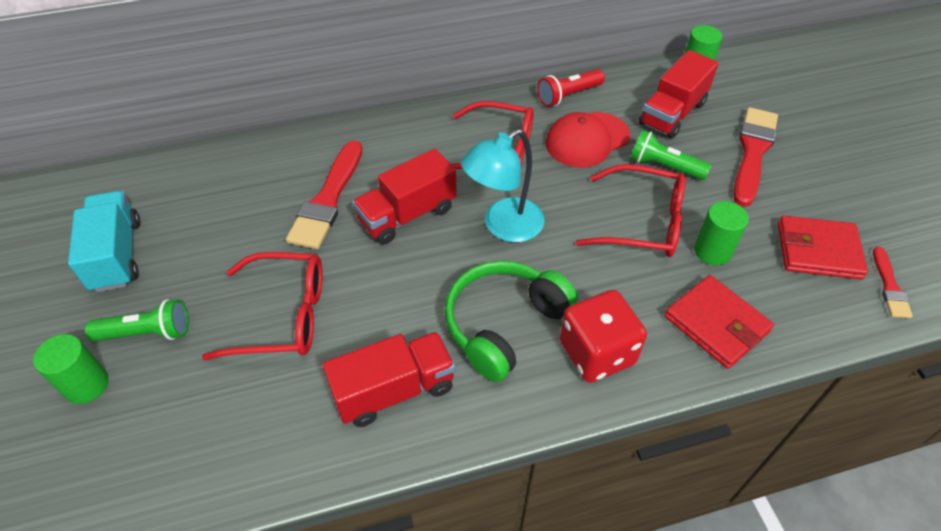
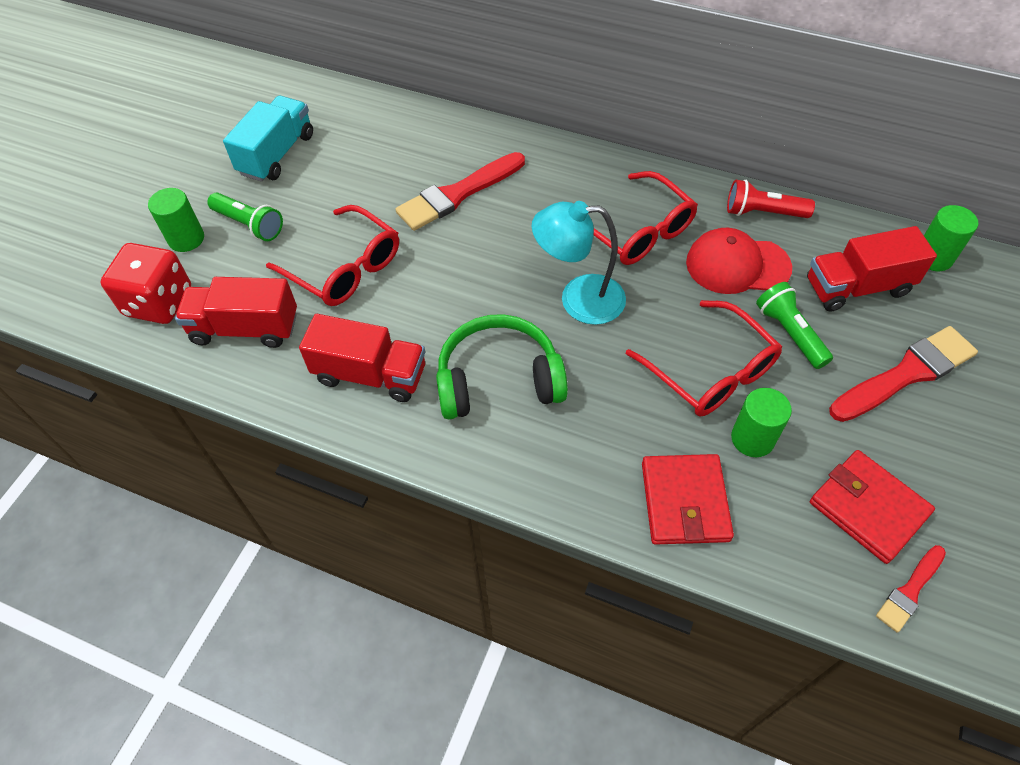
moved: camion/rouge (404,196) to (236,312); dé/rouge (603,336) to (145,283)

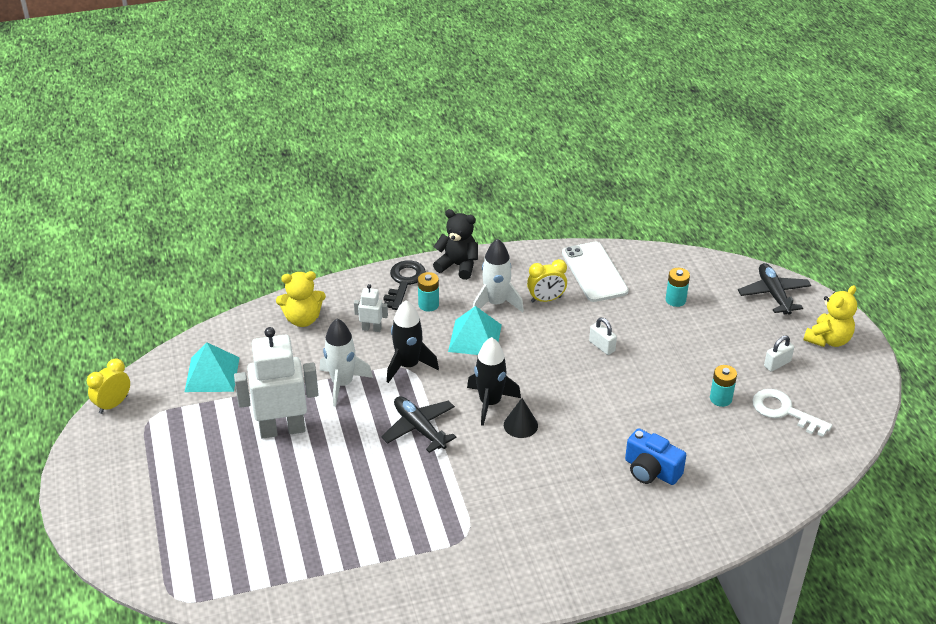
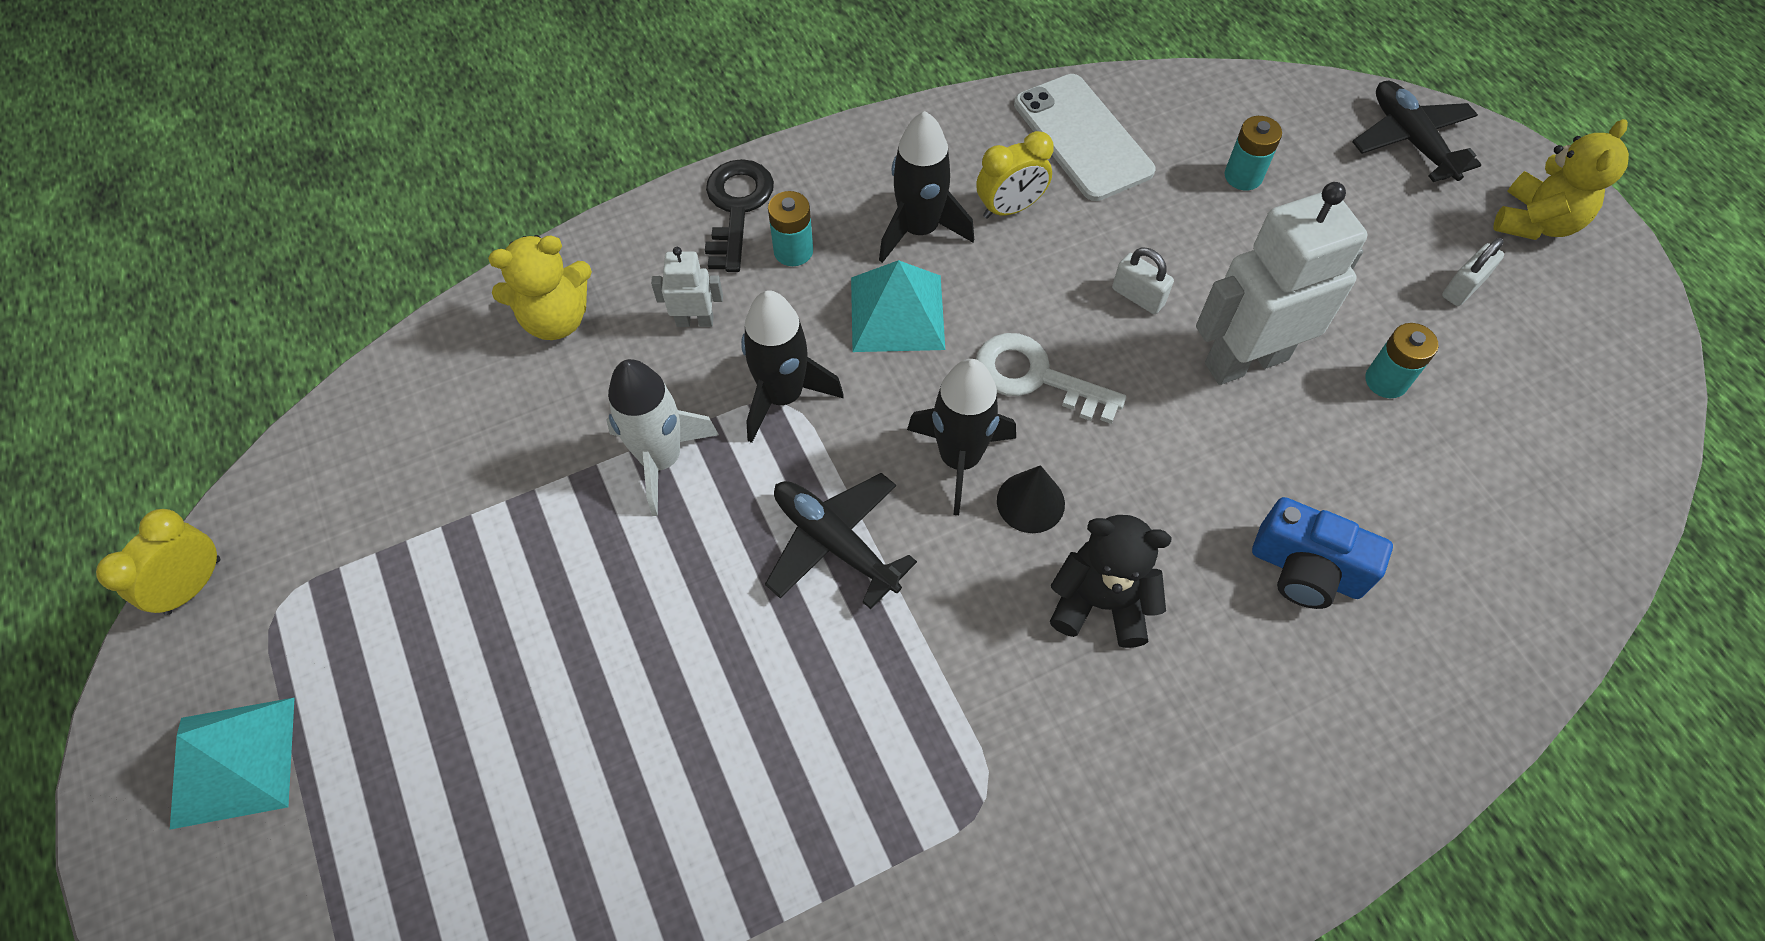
moved: pyramide/turquoise (212,367) to (232,763); robot/blanc (276,382) to (1281,283); ours en peluche/noir (455,244) to (1111,581); clé/blanc (792,413) to (1051,378)
recoloured: fusée/blanc (498,275) to fusée/noir (926,187)

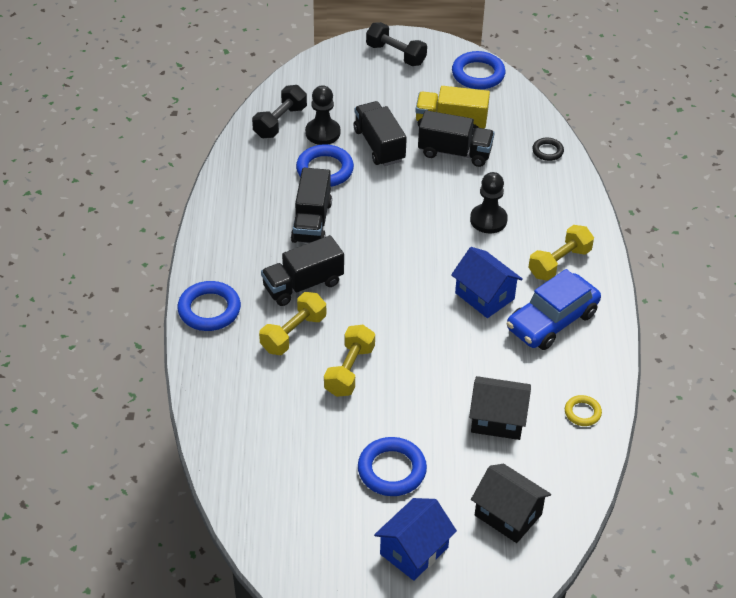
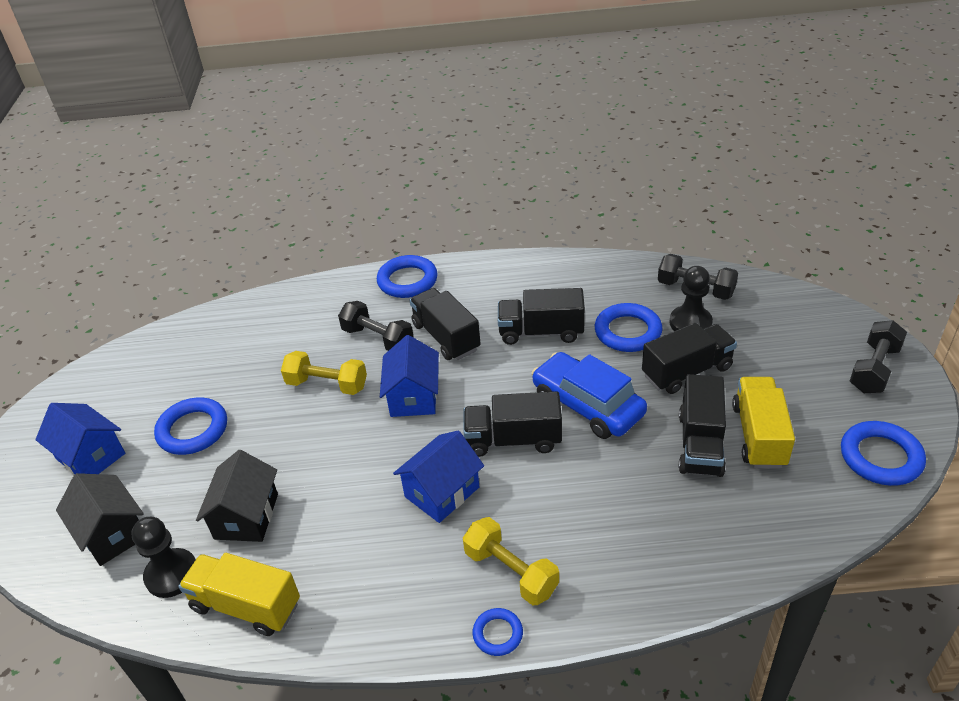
removed: anneau/noir (548,149)
added: maison/bleu (409,376); camion/noir (513,424); anneau/bleu (498,632)
moved: pion/noir (489,202) to (164,557); voiture/bleu (554,309) to (589,395)
replaced: anneau/jaune (583,410) to camion/jaune (239,594)
recoloured: haltère/jaune (292,323) to haltère/noir (376,326)
turned: maison/noir (511,503) = (100,519) 75 degrees counterclockwise

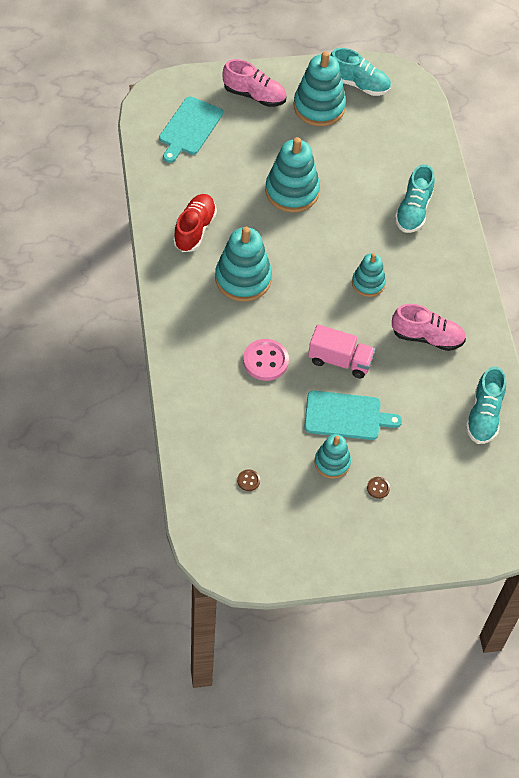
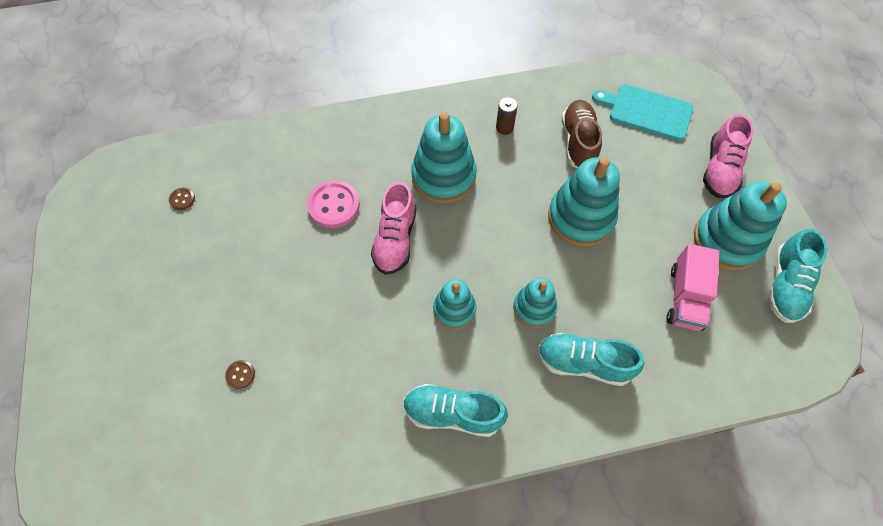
removed: planche à découper/turquoise (353,415)
added: chaussure/marron (582,134)
moved: camion/rose (341,351) to (693,287); jouet à empiler/turquoise (332,456) to (535,302); bouton/marron (378,488) to (240,374); chaussure/rose (429,327) to (393,228); chaussure/turquoise (485,405) to (455,410)
replaced: chaussure/rouge (195,223) to pile/marron (507,116)

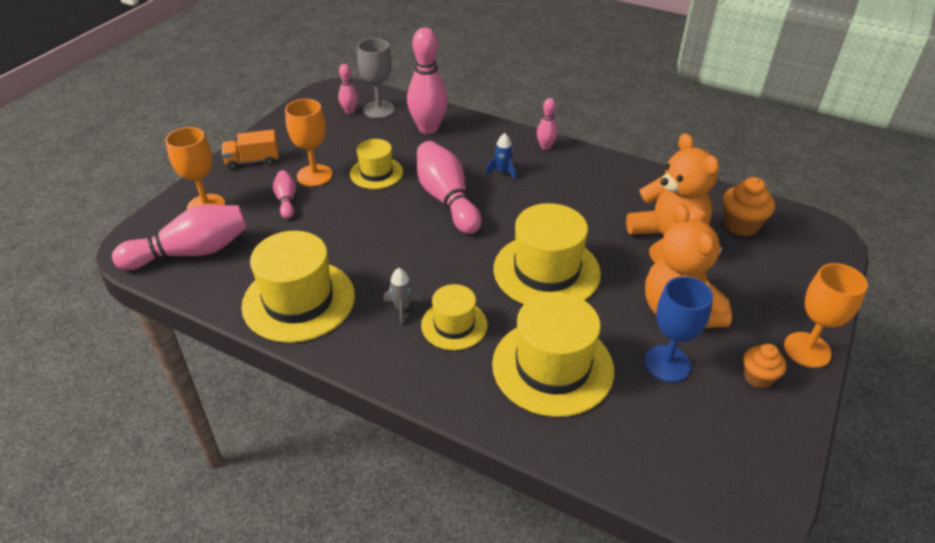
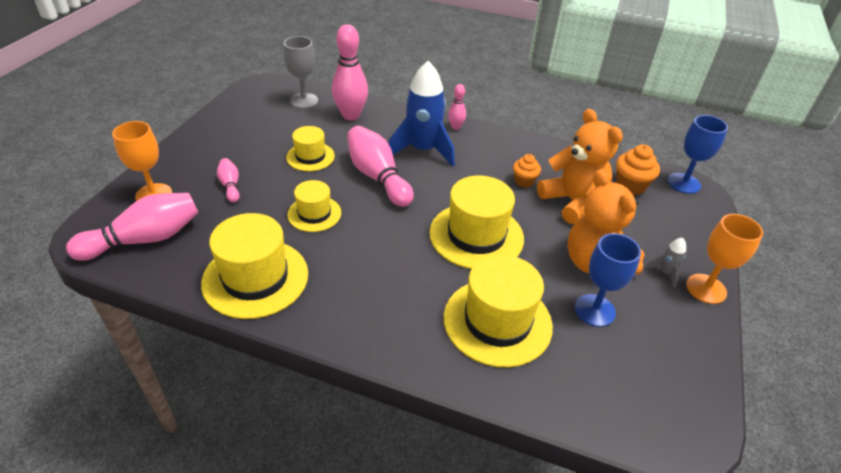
removed: camion/orange (250,150); verre à pied/orange (309,142); quille/rose (348,89)
added: verre à pied/bleu (698,154)
moved: fusée/gris (402,296) to (666,263); chapeau/jaune (454,317) to (314,206); muffin/orange (764,366) to (527,171)
resized: fusée/bleu (501,156) = (422,114) x2.40

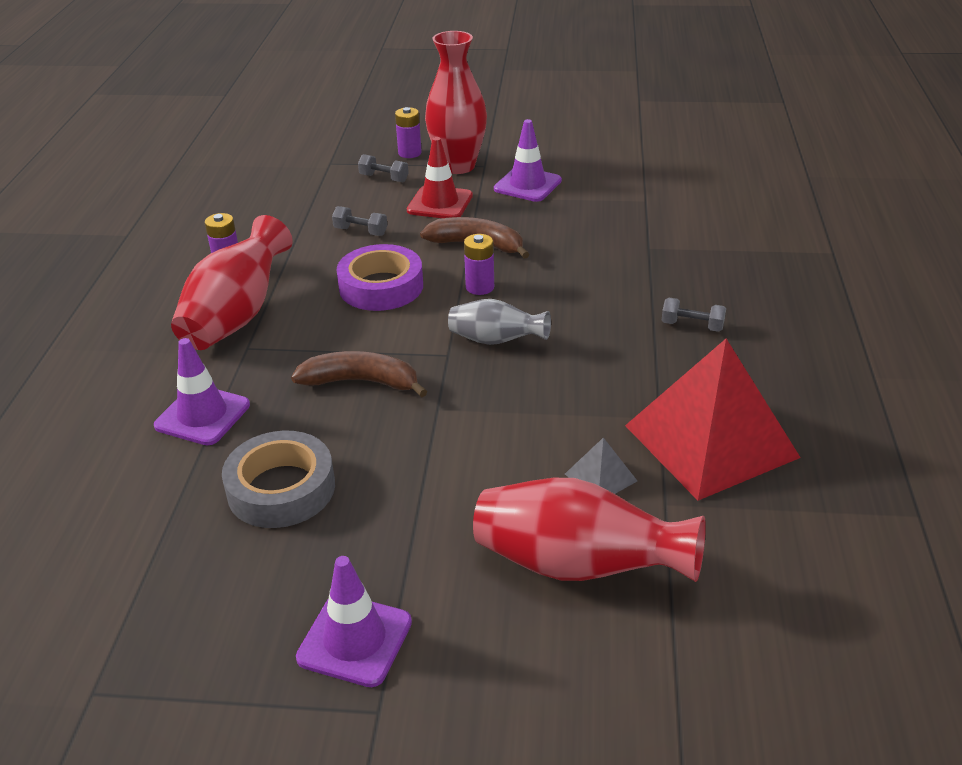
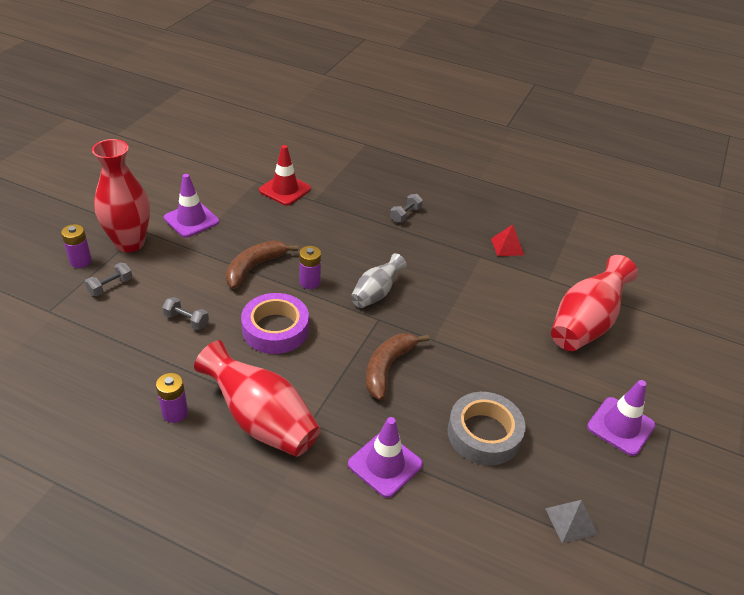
moved: cône de chantier/rouge (440,177) to (285,175); pyramide/gris (601,466) to (571,521)
turned: haltère/gris (359,221) = (185,313) 75 degrees clockwise
resized: pyramide/rouge (713,420) = (507,240) x0.41

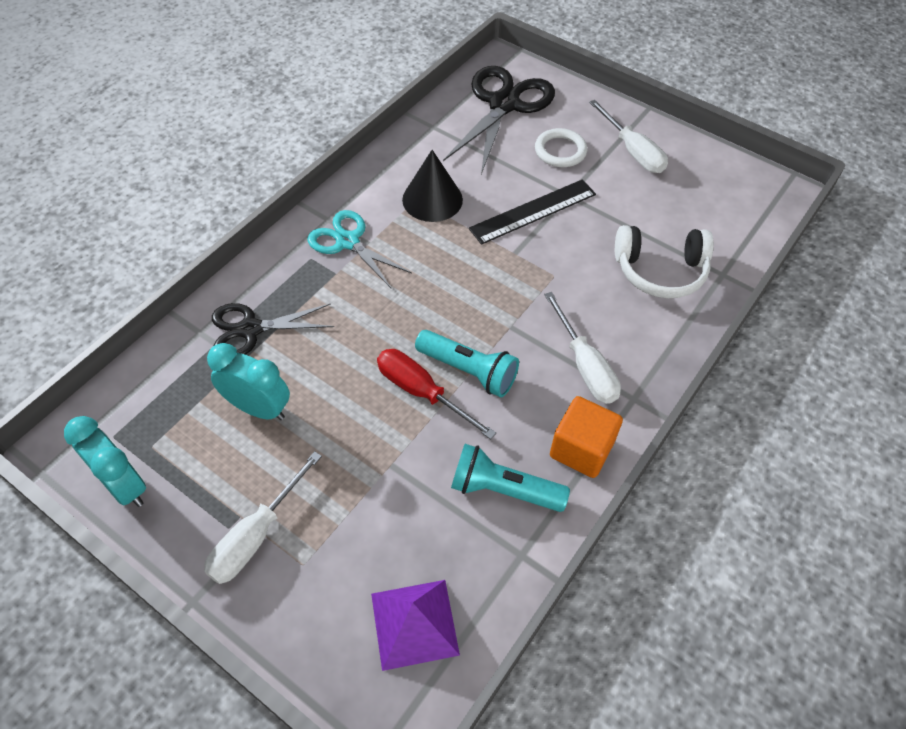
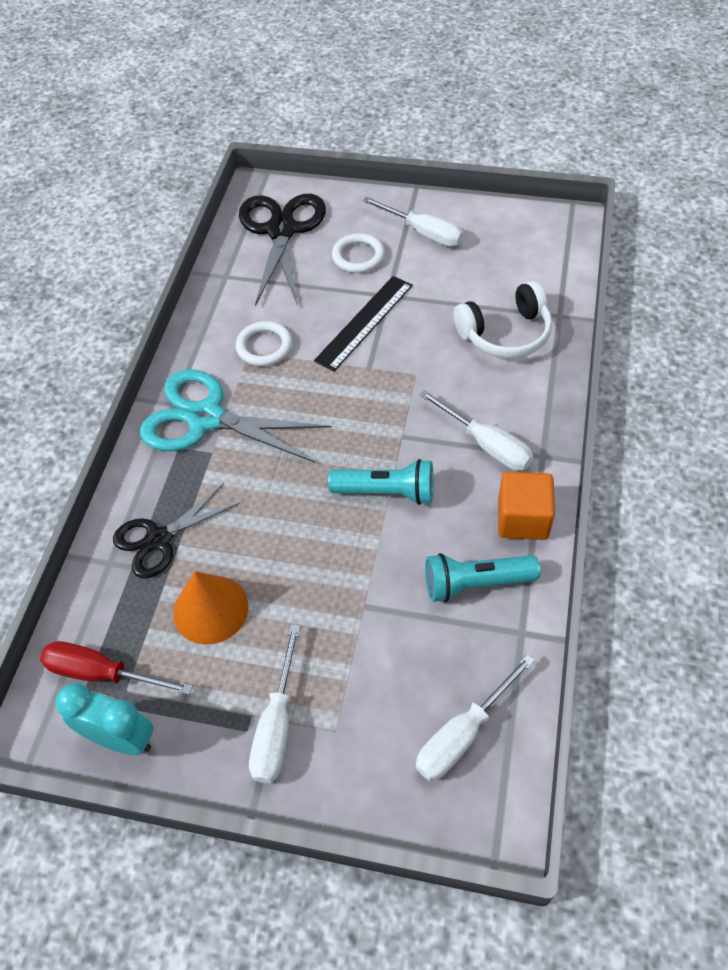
moved: tournevis/rouge (436,394) to (116,668)
replaced: réveil/turquoise (248,381) to cône/orange (210,608); pyramide/violet (415,625) to tournevis/blanc (475,717); cône/noir (432,186) to anneau/blanc (264,343)
resized: ciseaux/turquoise (359,249) = (235,416) x1.58

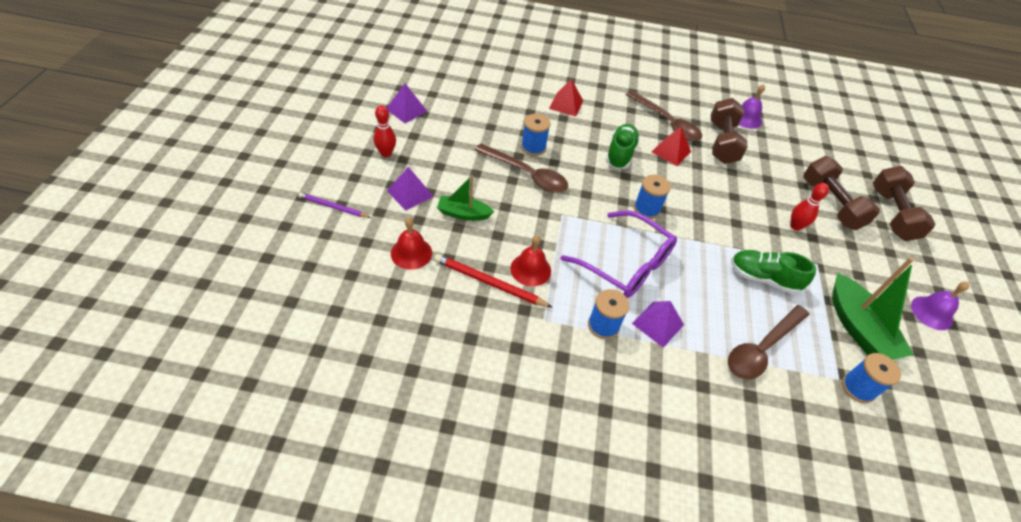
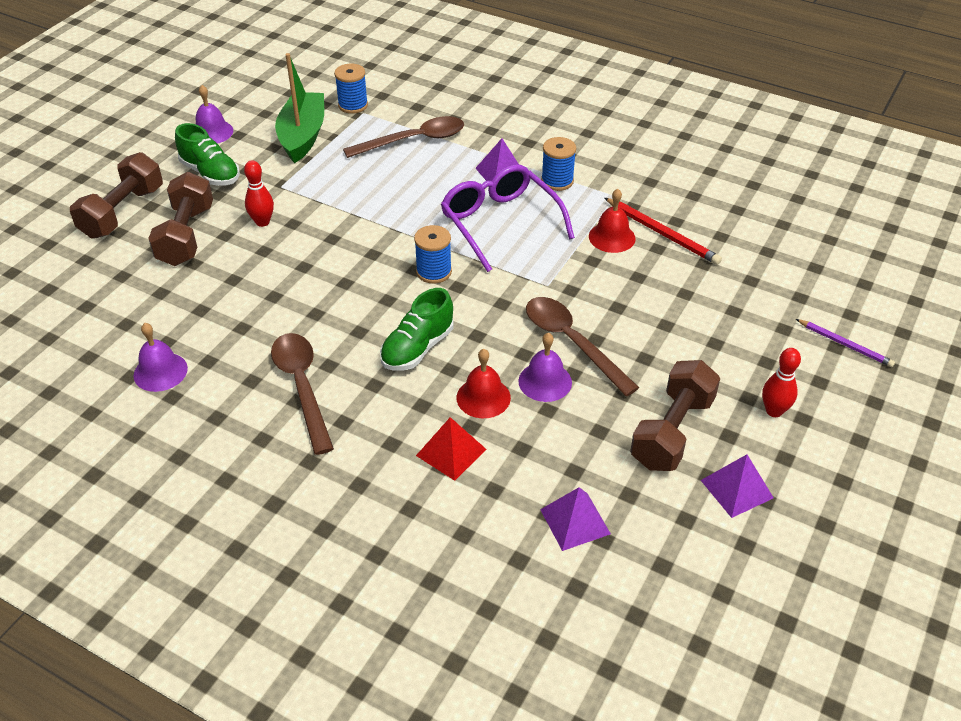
removed: bateau/vert (465,198); pyramide/rouge (671,146)
moved: pyramide/violet (410,189) to (575,519); cloche/rouge (411,243) to (484,383); haltère/marron (729,131) to (675,415); chaussure/vert (773,272) to (207,154)
replaced: bobine/bleu (536,135) to cloche/violet (545,367)

